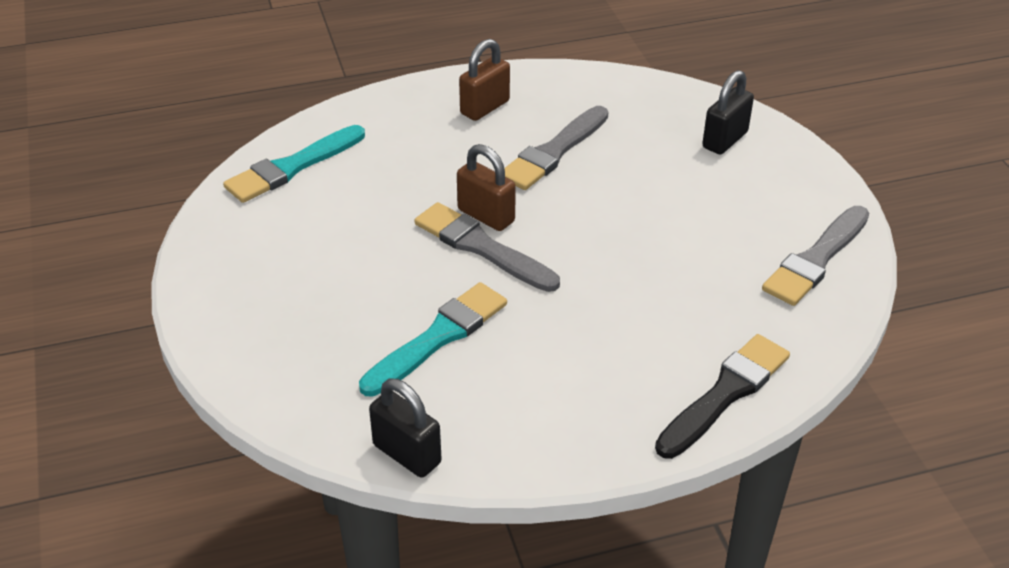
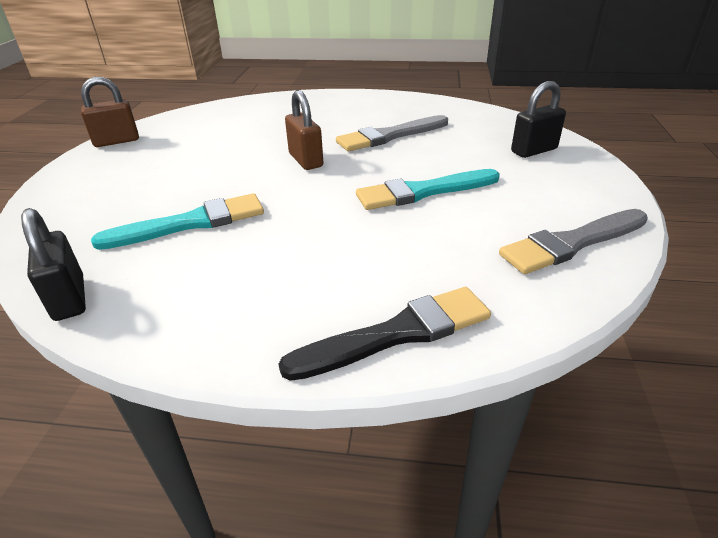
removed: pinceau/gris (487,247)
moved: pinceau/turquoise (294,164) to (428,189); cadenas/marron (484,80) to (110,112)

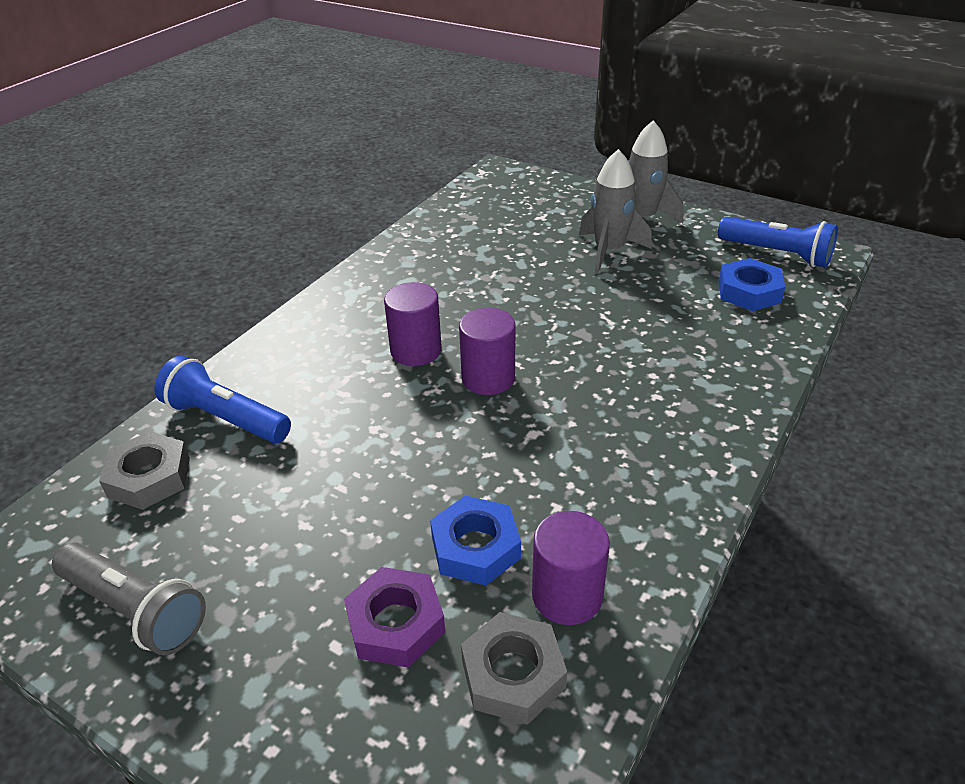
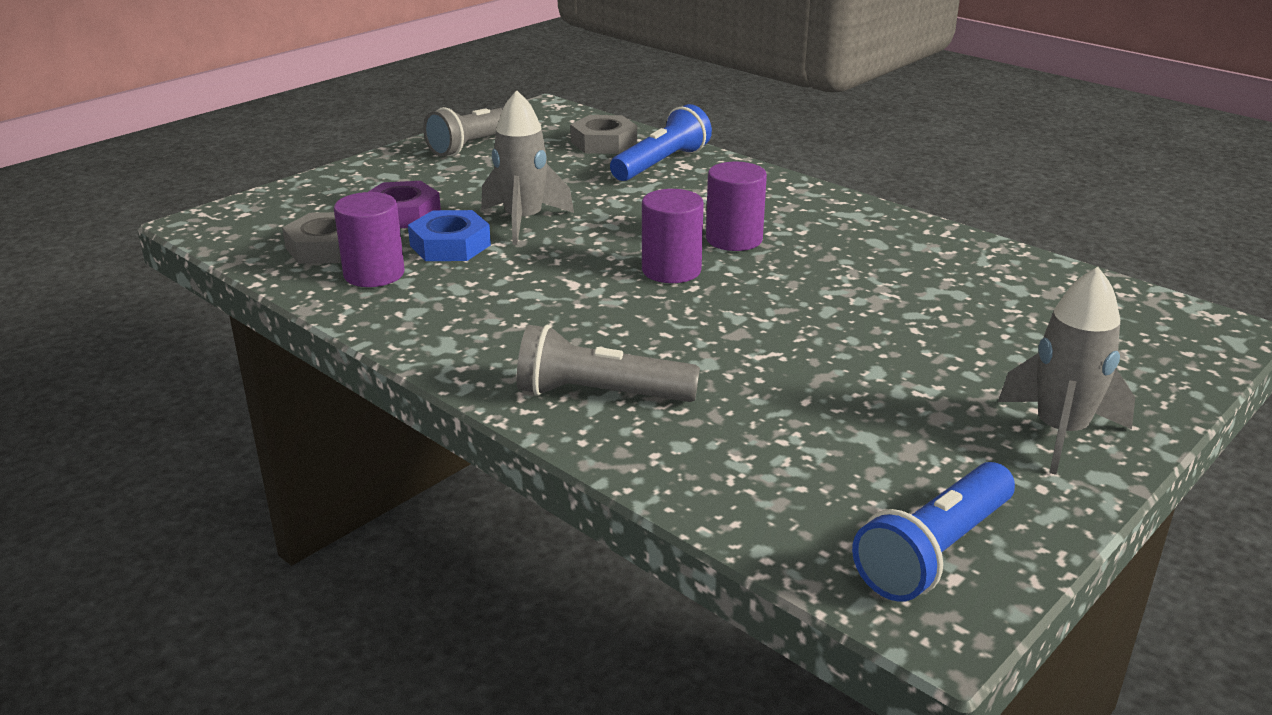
removed: écrou/bleu (752,284)
added: lampe de poche/gris (608,363)
moved: fusée/gris (615,211) to (527,167)

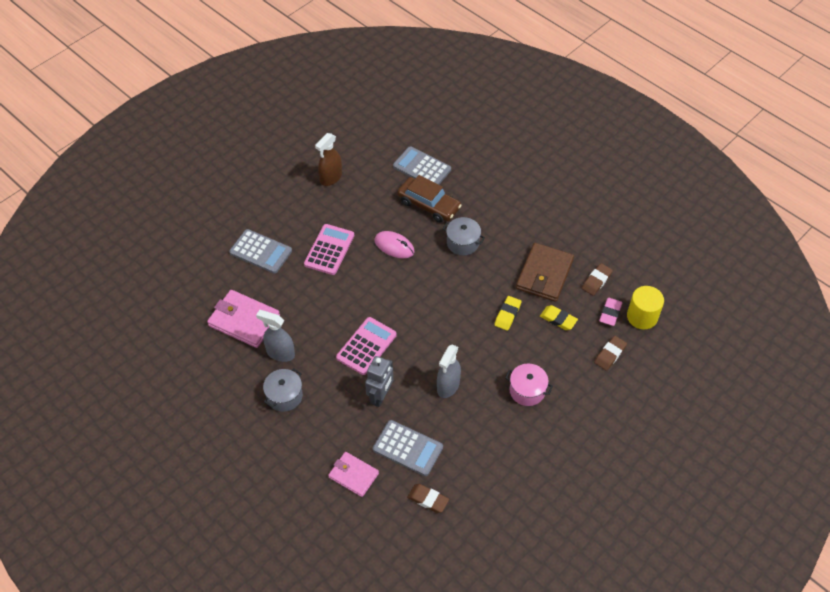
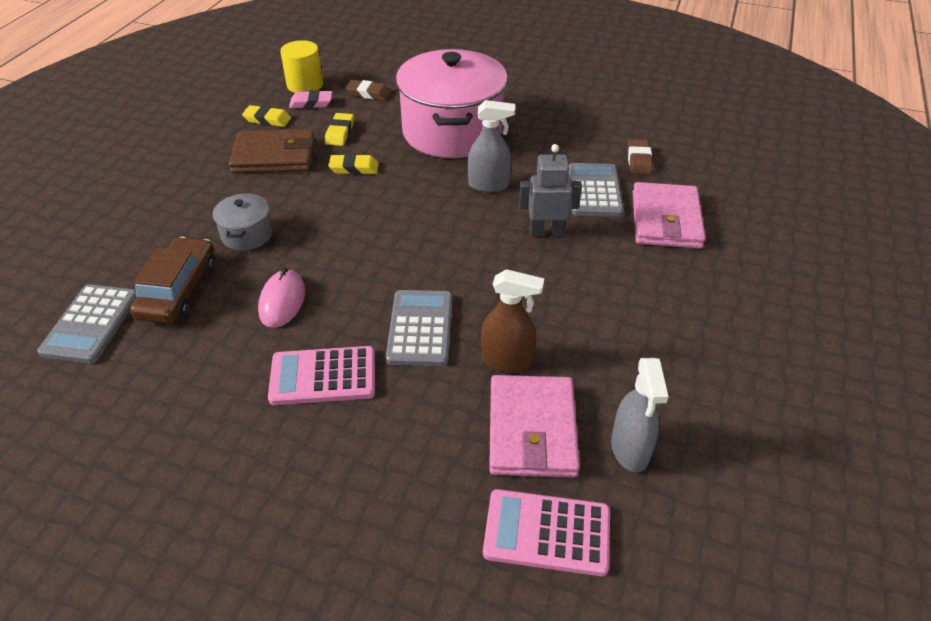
removed: marmite/gris (283,390)
moved: calculatrice/gris (260,251) to (419,328); vaporisateur/gris (275,336) to (640,415); vaporisateur/marron (328,159) to (512,321); calculatrice/rose (366,346) to (546,532)
recoloured: gomme/marron (597,279) to gomme/jaune (266,116)
resized: portefeuille/rose (353,474) = (669,215) x1.57; marmite/rose (529,385) = (452,103) x2.30

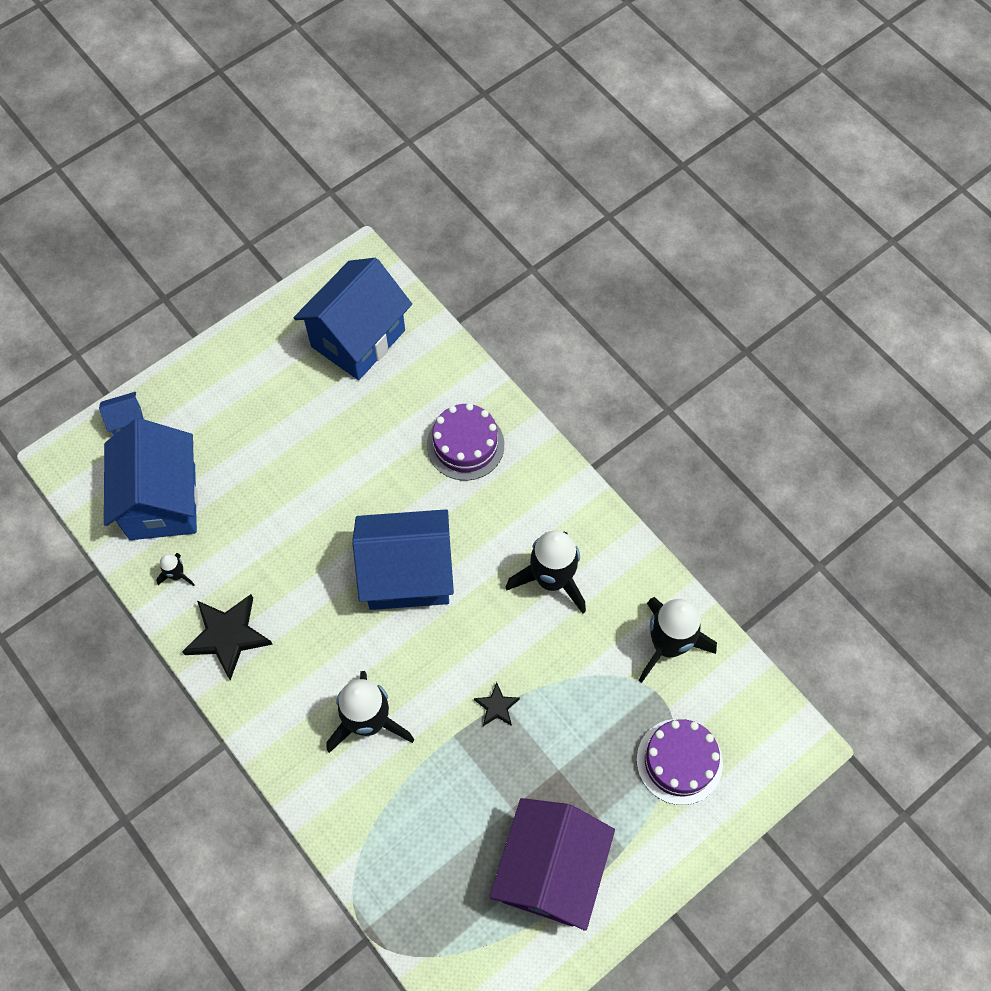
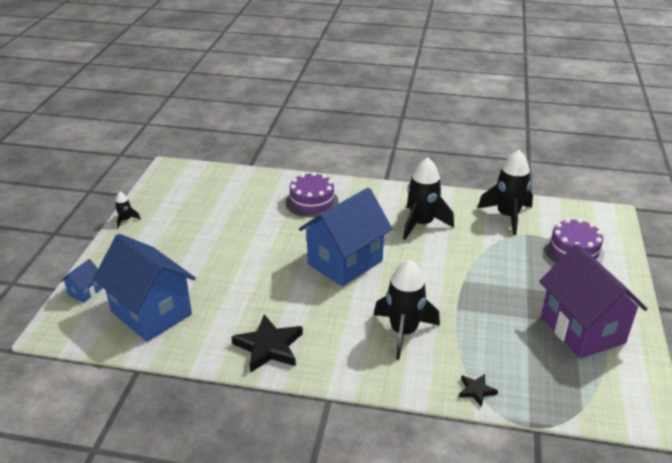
removed: maison/bleu (353,319)
moved: fusée/noir (175,569) to (128,210); étoile/noir (497,704) to (478,390)

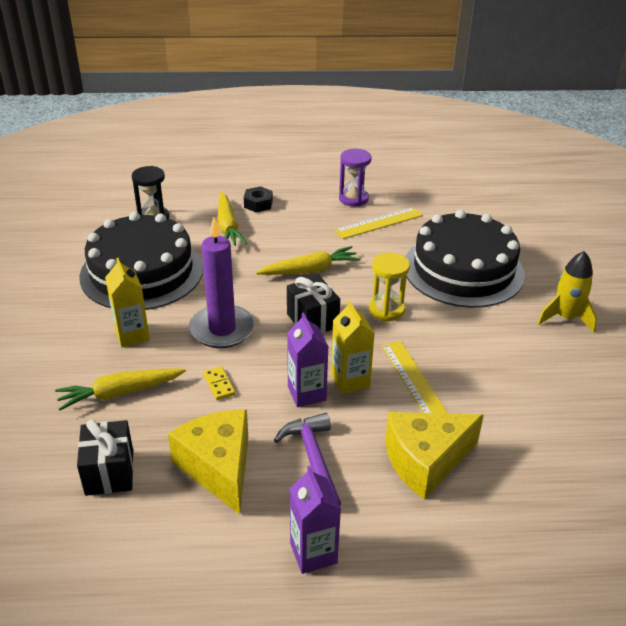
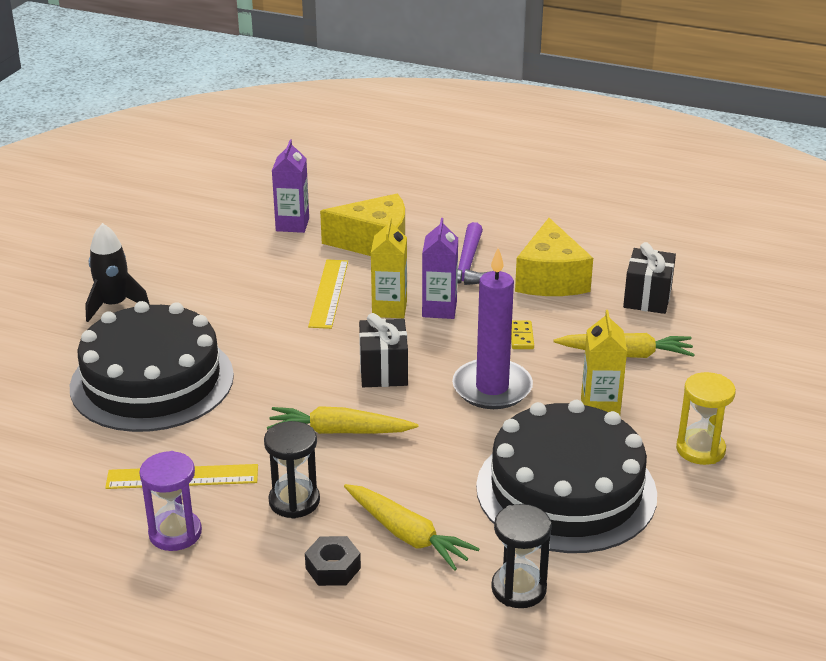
added: sablier/noir (292,470)
moved: brique de lait/violet (315,520) to (290,186); sablier/jaune (389,286) to (706,418)
recoloured: fusée/jaune (567,291) to fusée/noir (117,272)
turned: carotte/jaune (232,219) = (412,527) 120 degrees clockwise

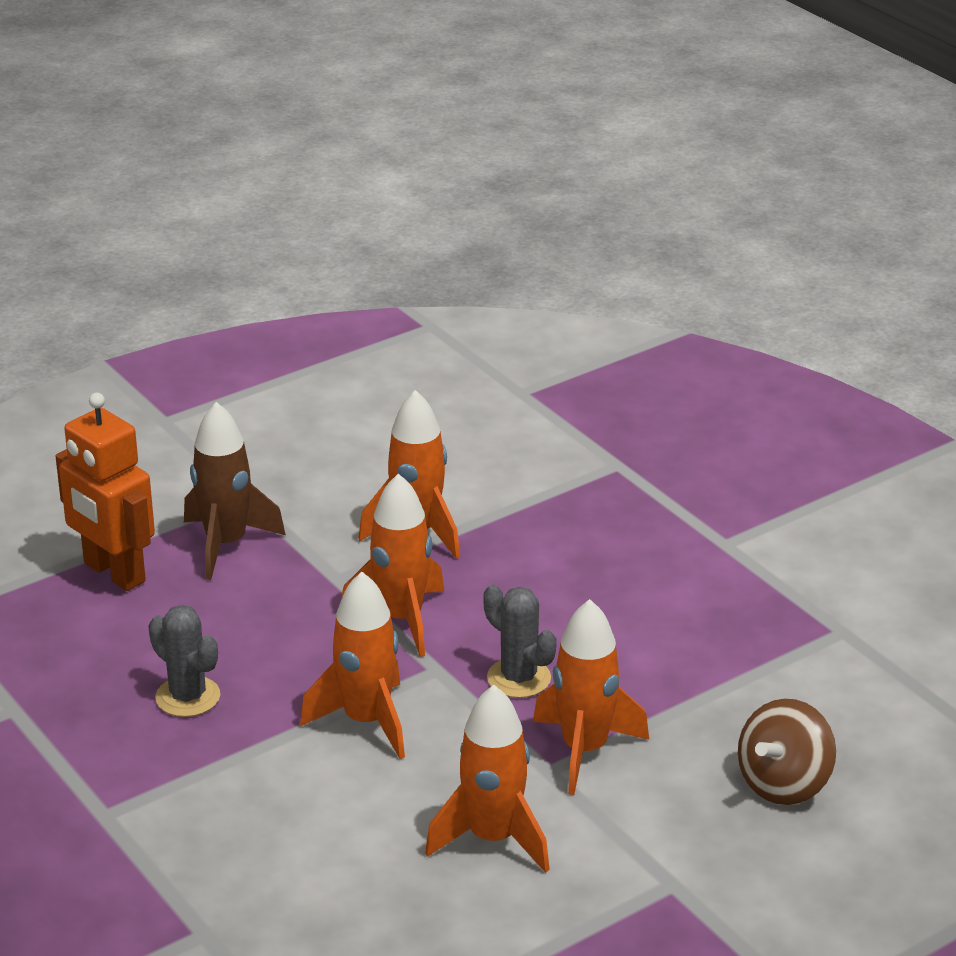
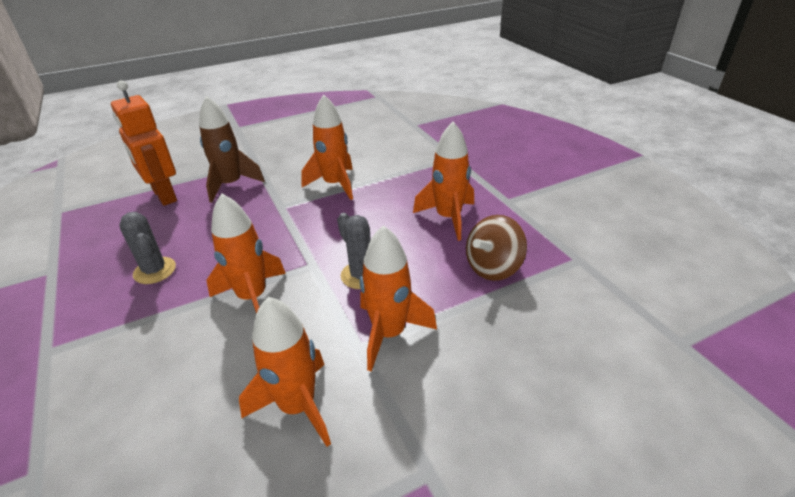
moved: fusée/orange (393,565) to (443,181); toupie/marron (787,752) to (496,248)

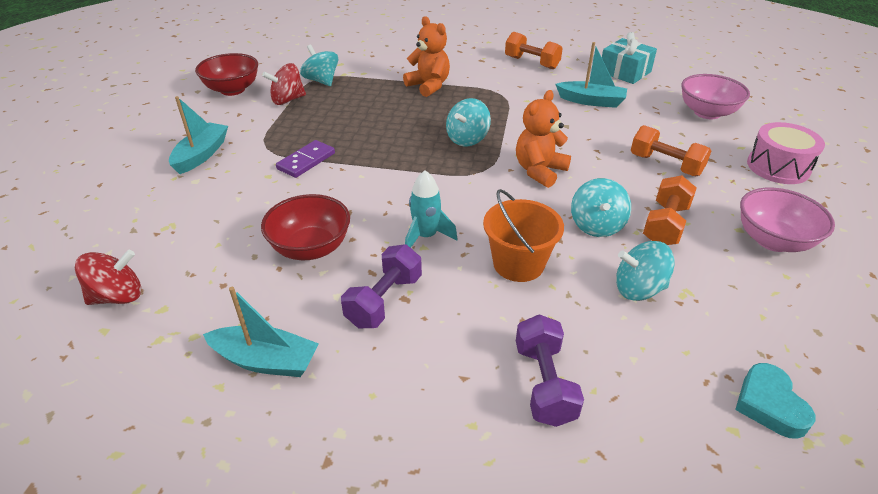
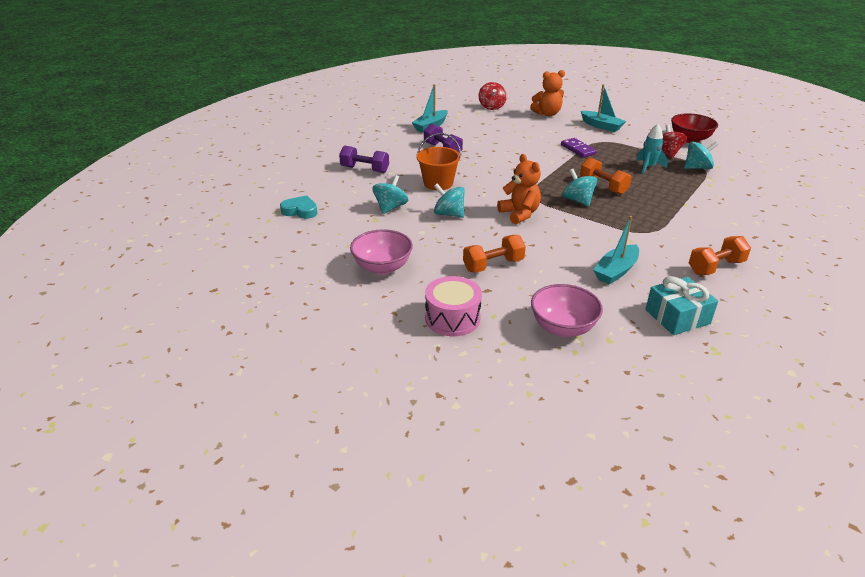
removed: bol/rouge (305,227)
moved: ours en peluche/orange (426,56) to (547,93); fusée/turquoise (431,209) to (652,149); haltère/orange (670,210) to (606,176)

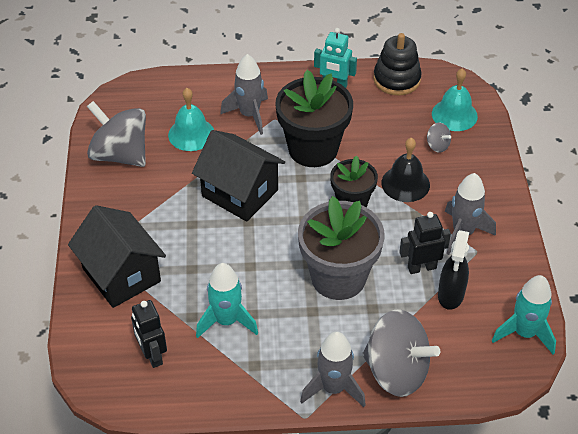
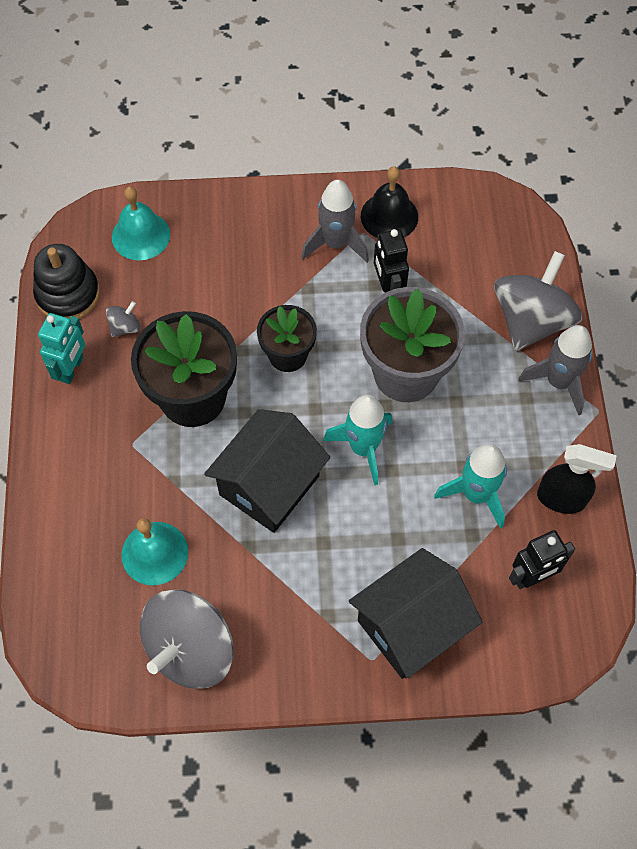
removed: fusée/gris (244,94)
moved: cloche/noir (405,170) to (389,202); toupie/gris (439,137) to (123,319); vaporisateur/noir (453,270) to (577,479); fusée/turquoise (524,314) to (357,440)

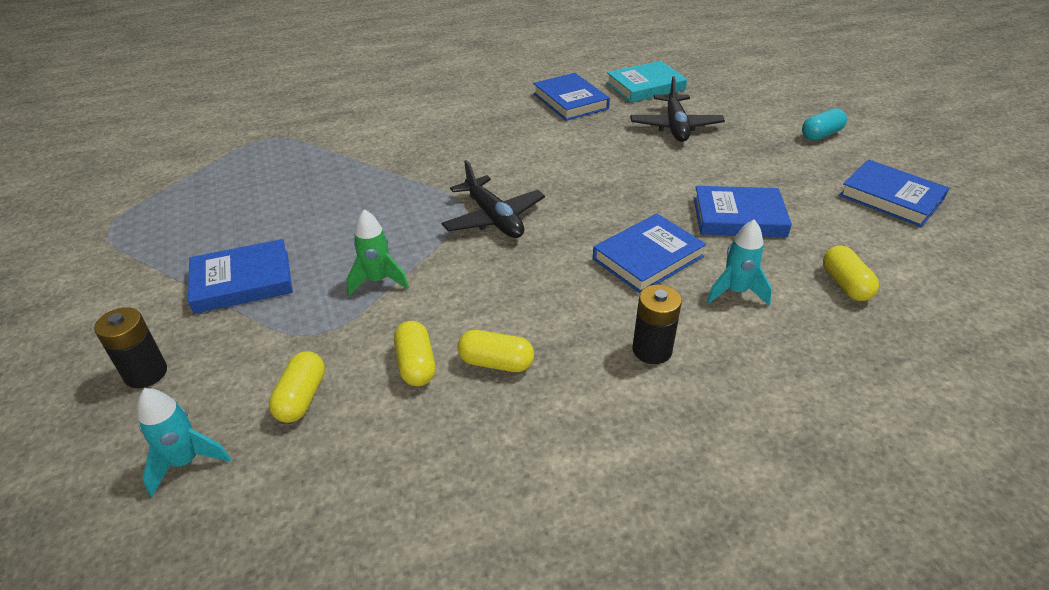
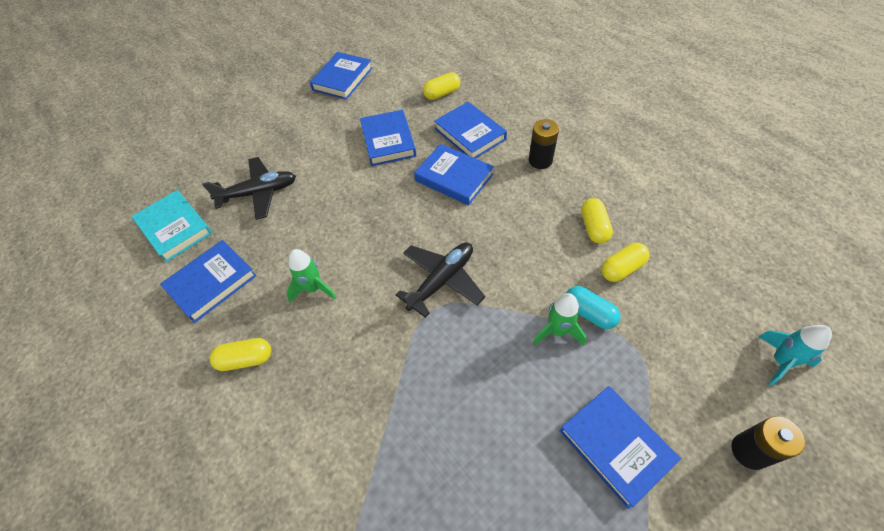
added: fusée/vert (311,276)
moved: gélule/jaune (297,387) to (240,354); gélule/turquoise (824,124) to (593,307)
replaced: fusée/turquoise (739,262) to livre/bleu (470,130)

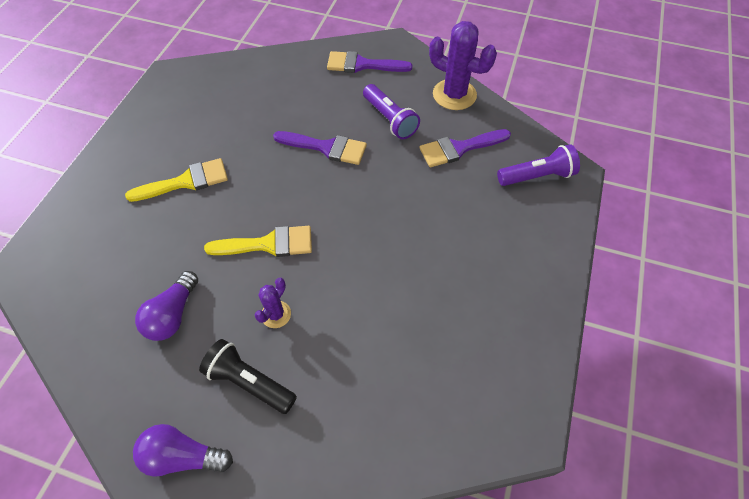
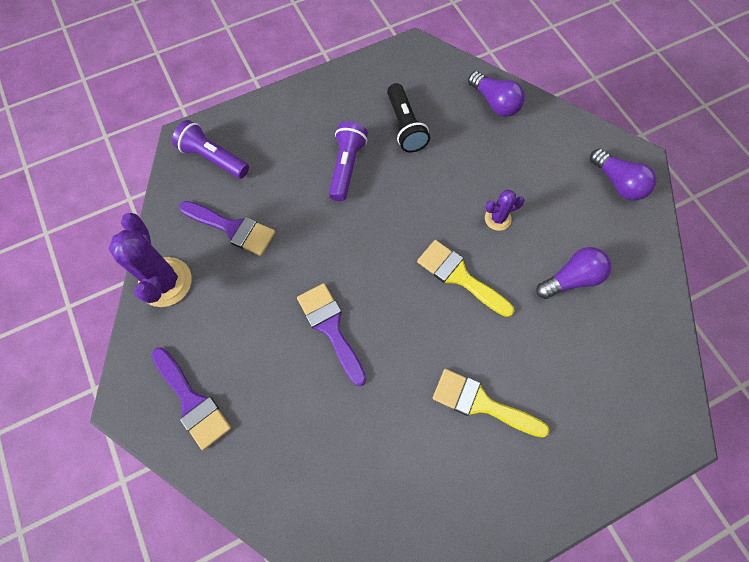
added: ampoule/violet (496,94)
moved: lampe de poche/noir (248,376) to (408,117); lampe de poche/violet (391,111) to (348,161)

